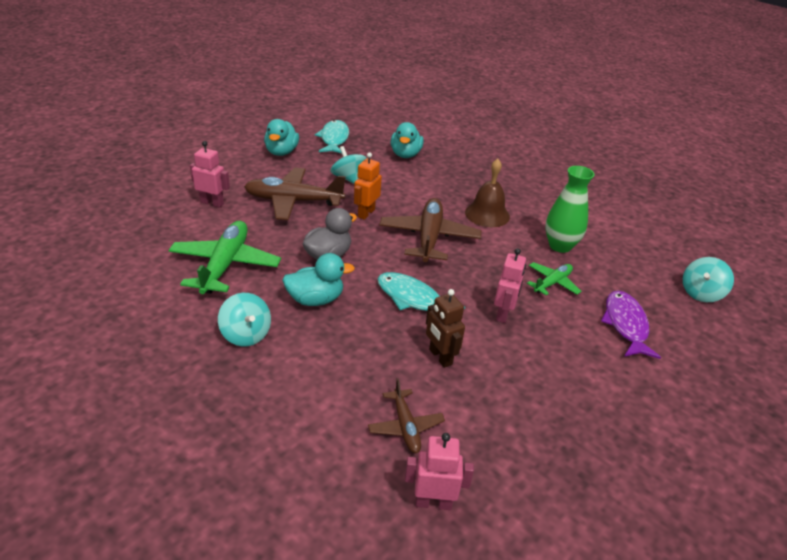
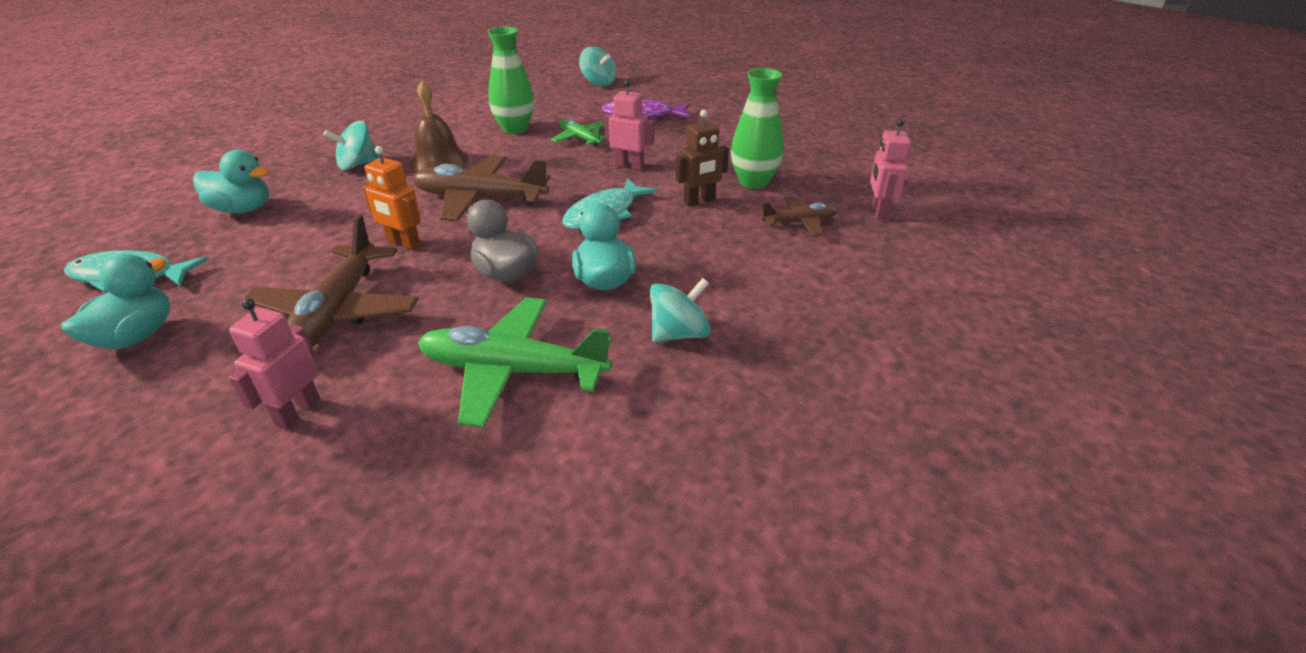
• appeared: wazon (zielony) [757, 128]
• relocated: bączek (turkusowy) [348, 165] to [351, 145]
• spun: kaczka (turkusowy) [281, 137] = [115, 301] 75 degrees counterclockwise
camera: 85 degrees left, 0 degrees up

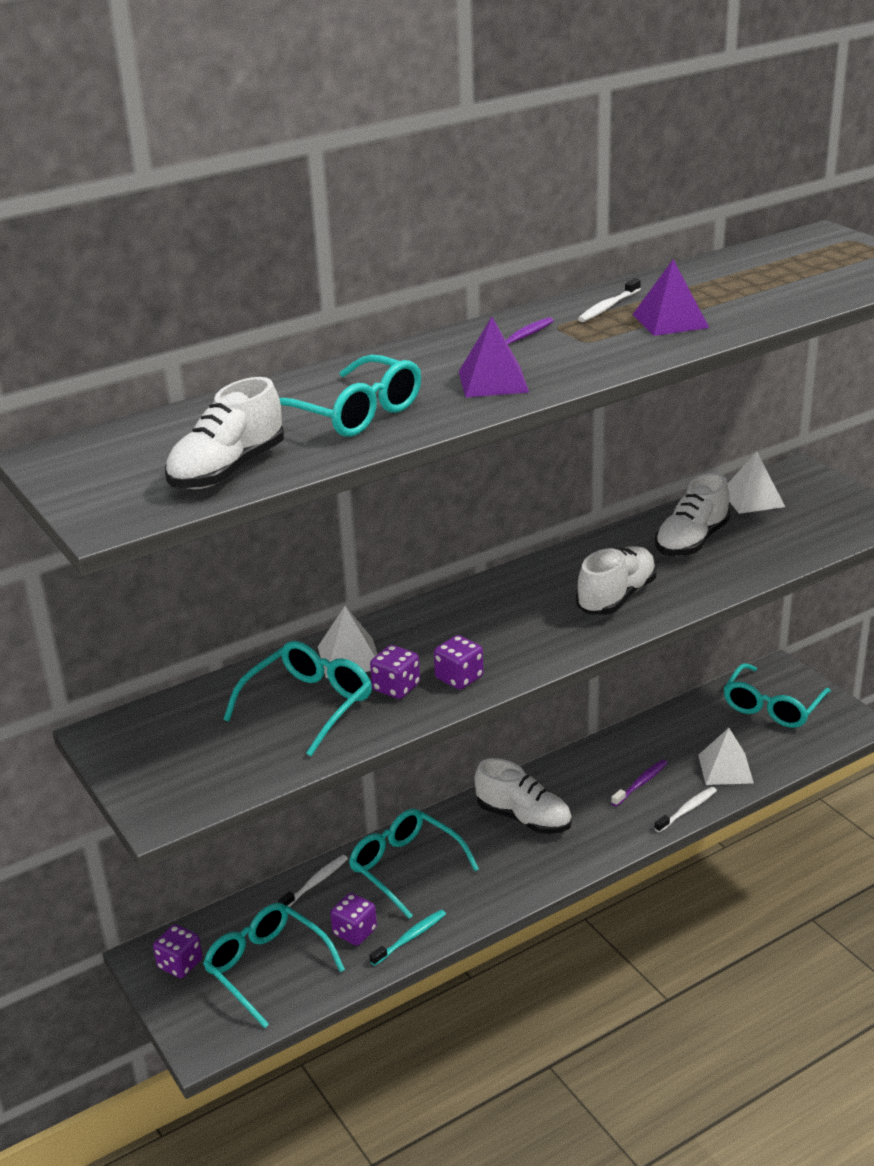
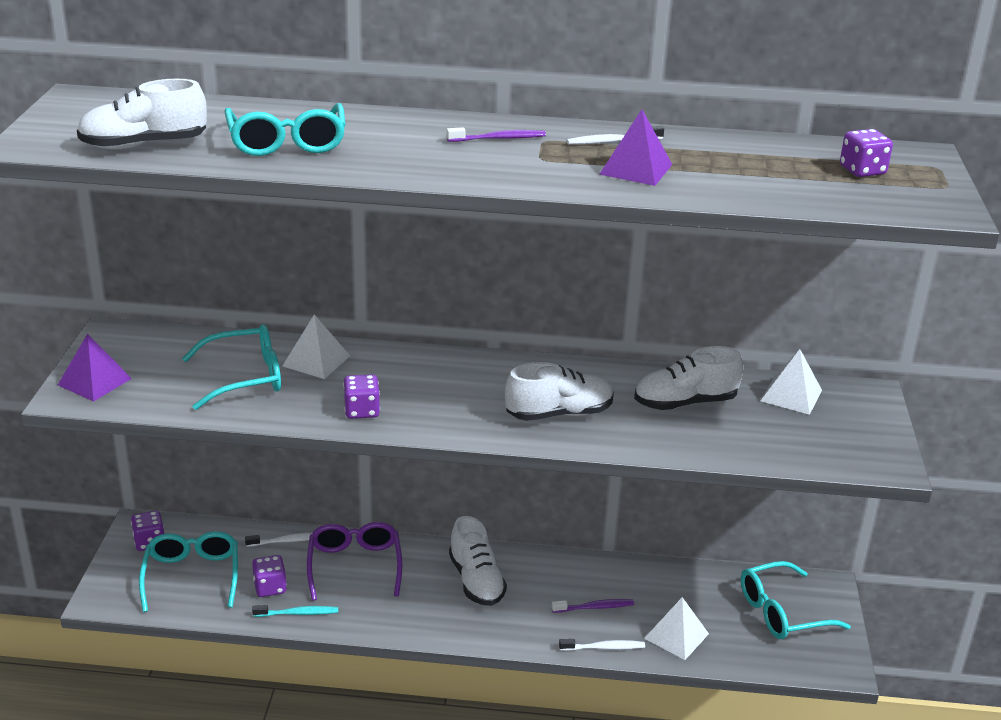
• relocated: kostka do gry (fioletowy) [395, 672] to [866, 153]
• relocated: piramida (fioletowy) [494, 357] to [95, 368]
• colour: okulary (turkusowy) [414, 863] to okulary (fioletowy) [355, 561]
camera: 35 degrees right, 0 degrees up

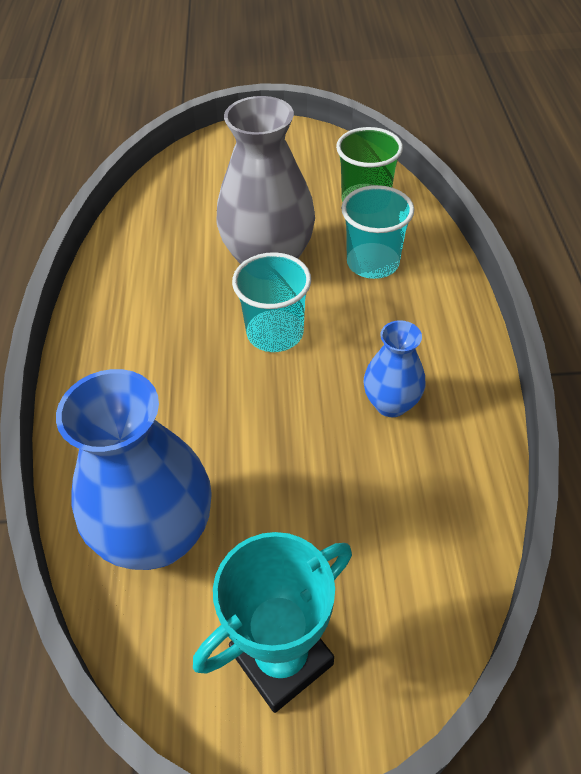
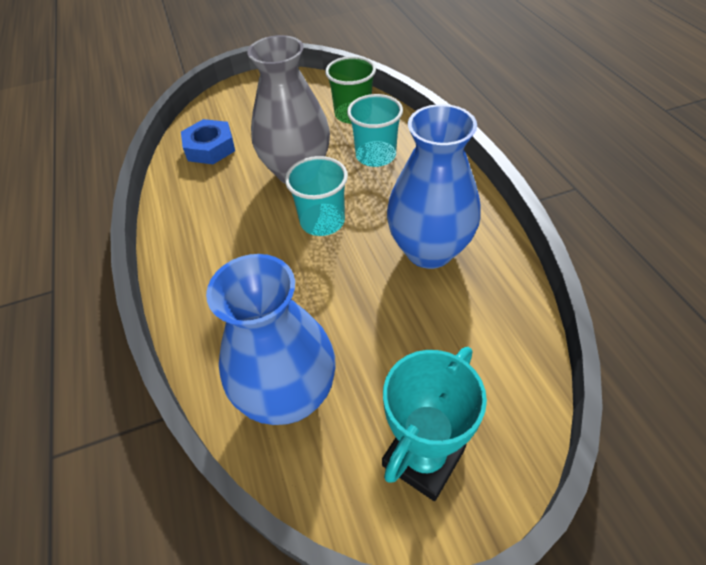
• appeared: nakrętka (niebieski) [208, 141]
• size: wazon (niebieski) [394, 368] = [434, 186] x1.87
camera: 15 degrees left, 0 degrees up

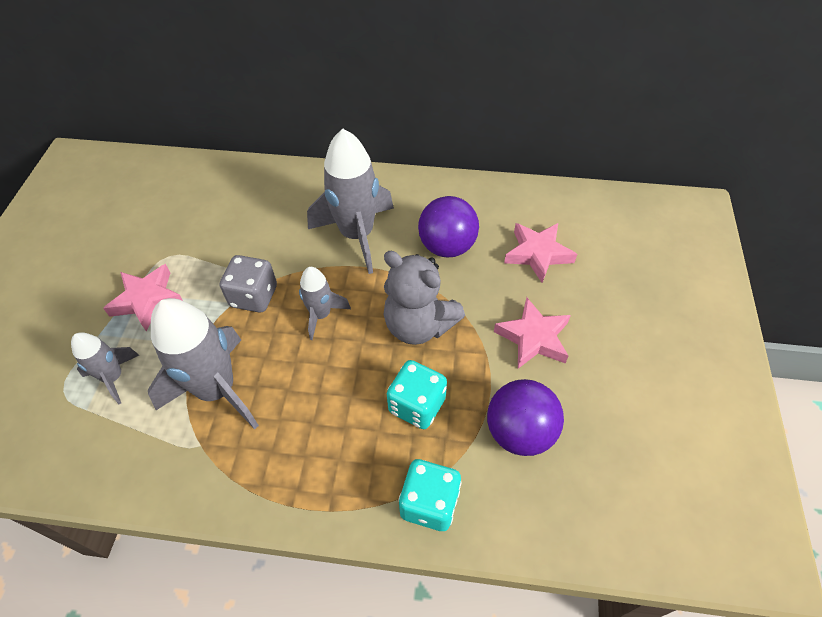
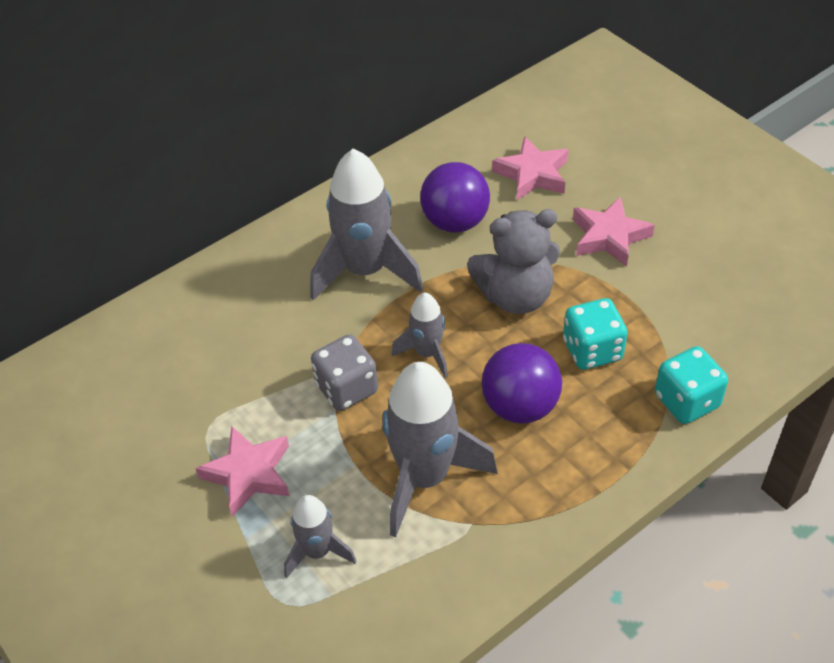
• relocated: piłka (fioletowy) [525, 417] to [522, 383]
camera: 45 degrees left, 5 degrees down

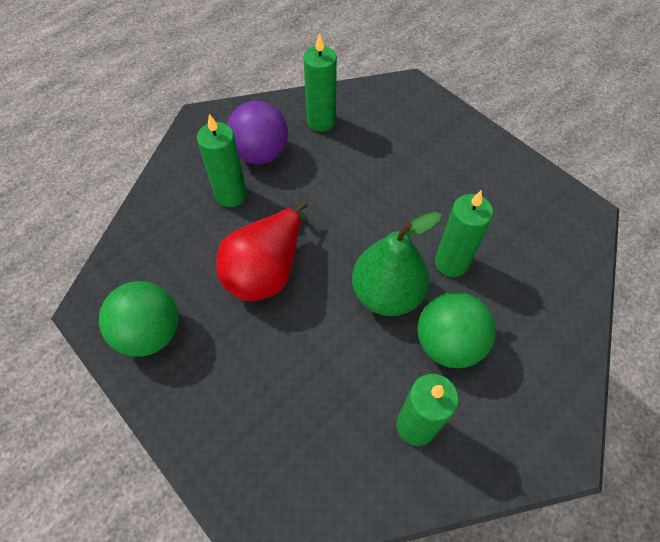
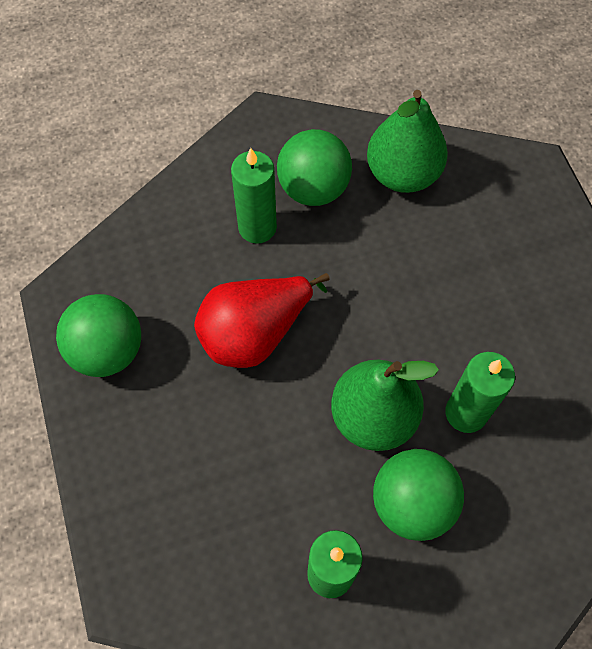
• exchanged: świeca (zielony) [320, 82] to gruszka (zielony) [407, 141]
• colour: piłka (fioletowy) [257, 132] to piłka (zielony) [314, 167]
camera: 25 degrees right, 5 degrees up

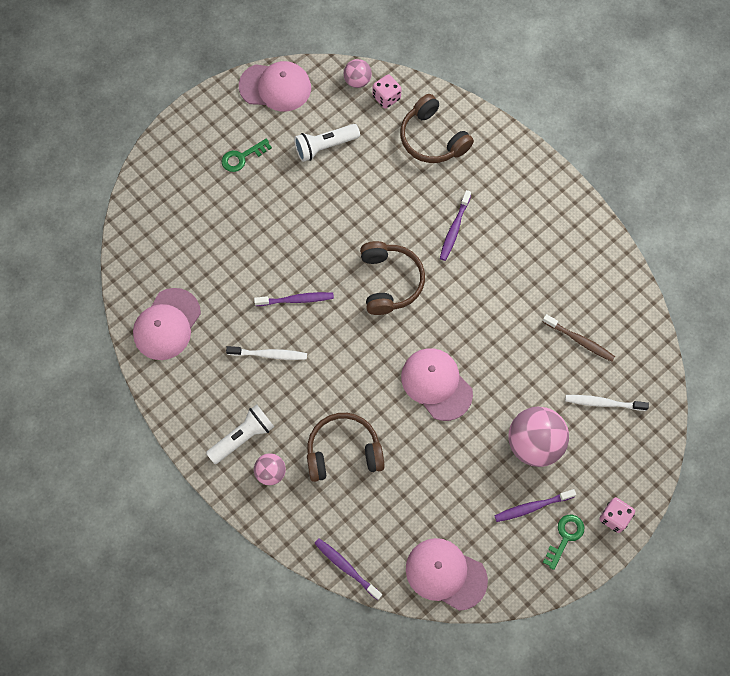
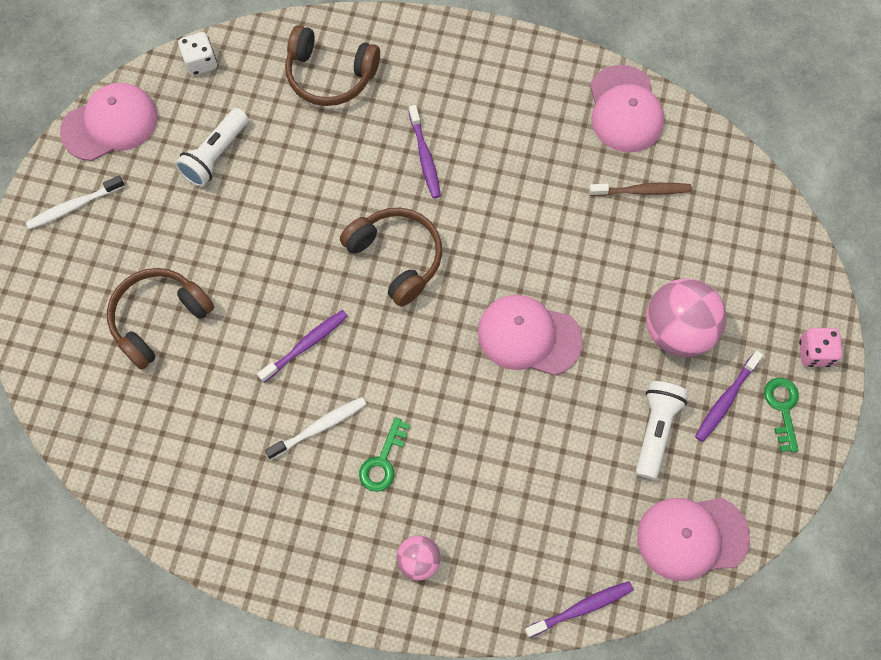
• missing: kostka do gry (różowy) [387, 91]
• relocated: czapka (różowy) [167, 324] to [627, 108]
• relocated: latarka (biały) [240, 434] to [662, 430]
• relocated: klucz (zielony) [247, 155] to [384, 454]
• relocated: słuchawki (brązowy) [346, 447] to [160, 319]
• relocated: szczoteczka do zębów (biały) [607, 403] to [75, 202]
• exchanged: piłka (różowy) [358, 73] to kostka do gry (biały) [197, 54]
• spun: szczoteczka do zębów (fioletowy) [348, 569] = [579, 609] 150 degrees clockwise
camera: 35 degrees left, 0 degrees up

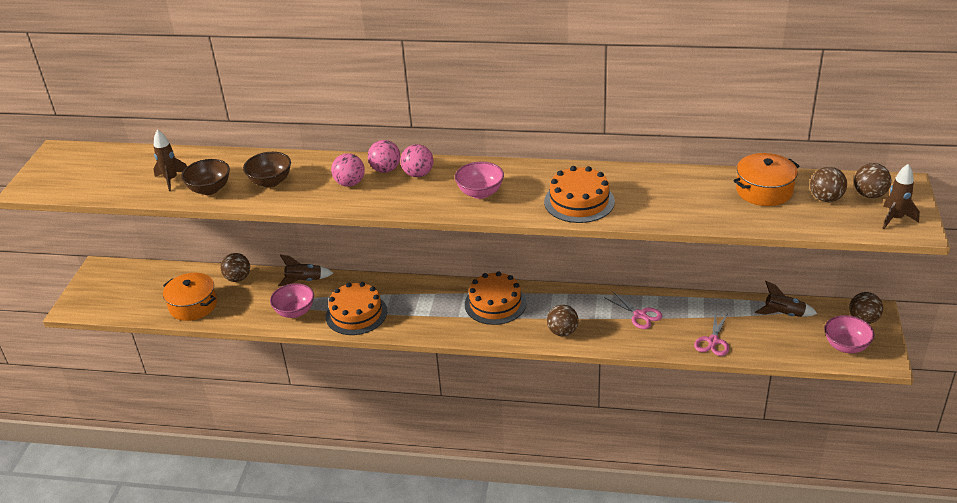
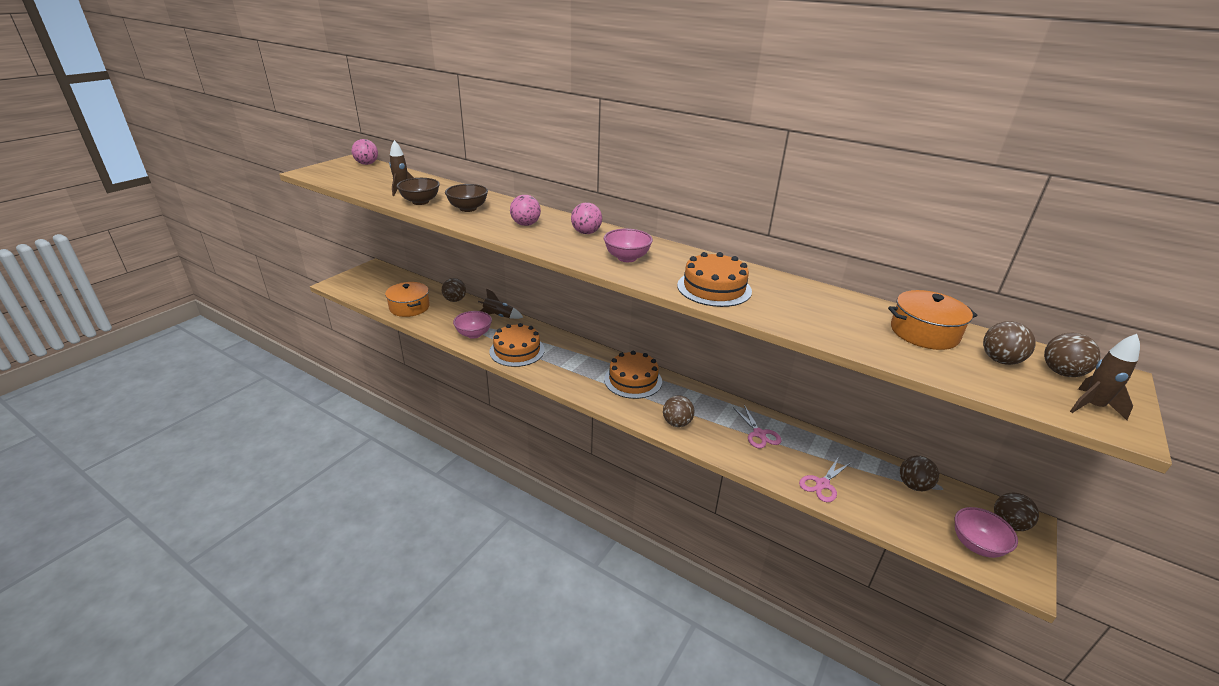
• relocated: piłka (różowy) [384, 156] to [365, 152]
• exchanged: rakieta (brązowy) [786, 299] to piłka (brązowy) [919, 473]
camera: 20 degrees right, 5 degrees down

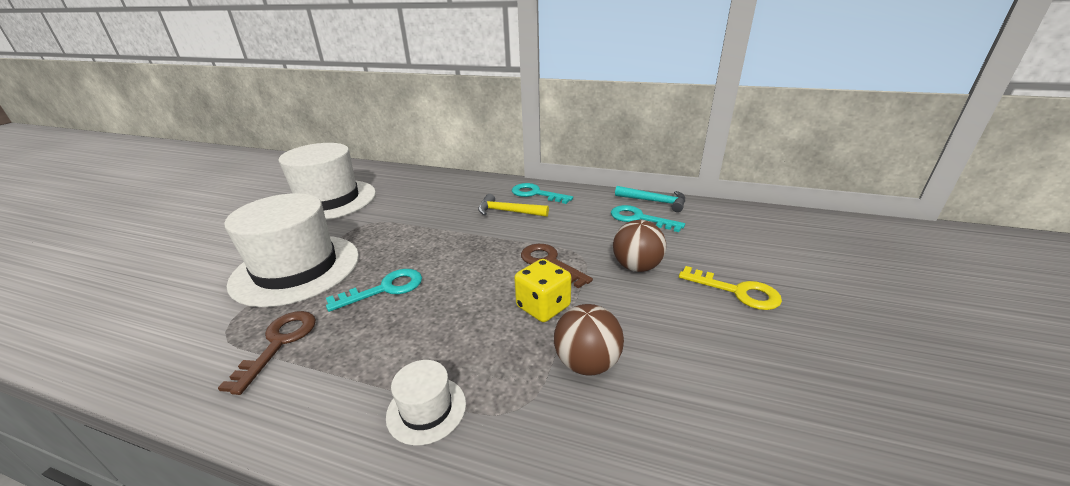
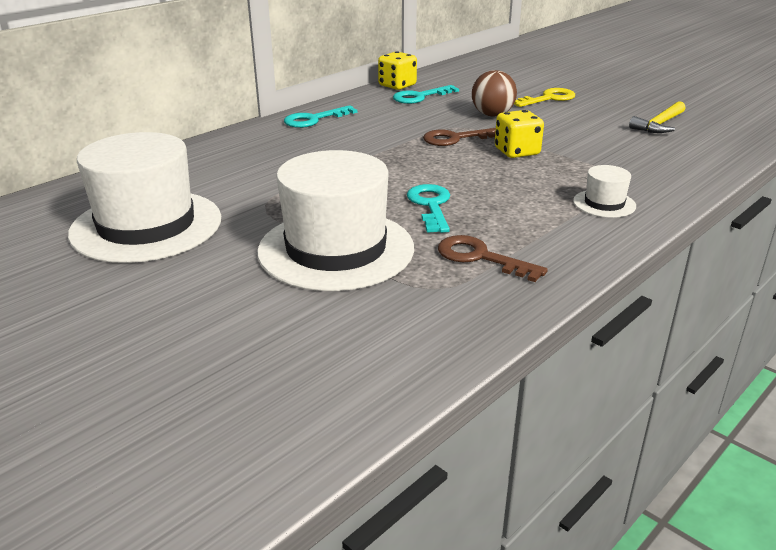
• missing: piłka (brązowy) [589, 339]
• relocated: młotek (żółty) [513, 205] to [657, 117]
• exchanged: młotek (turkusowy) [650, 199] to kostka do gry (żółty) [397, 70]
camera: 65 degrees left, 0 degrees up

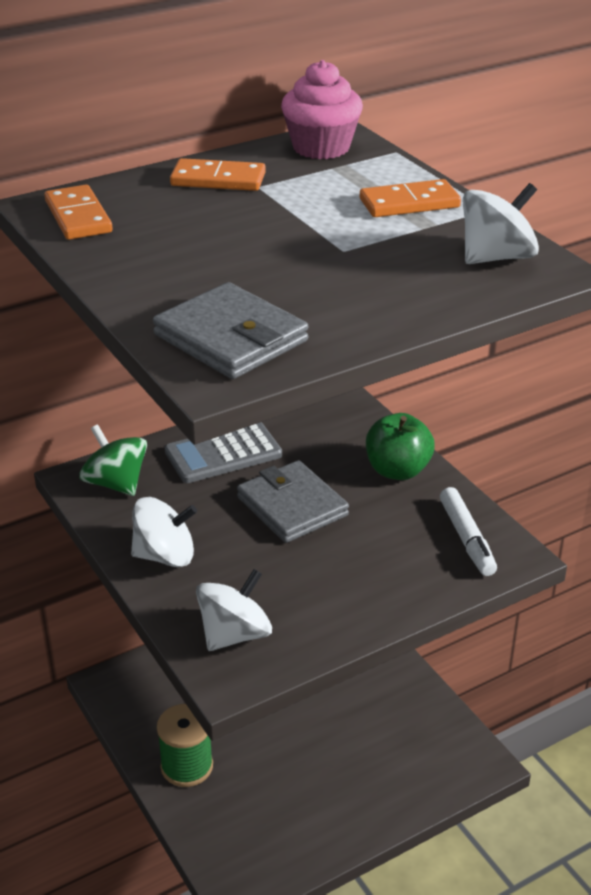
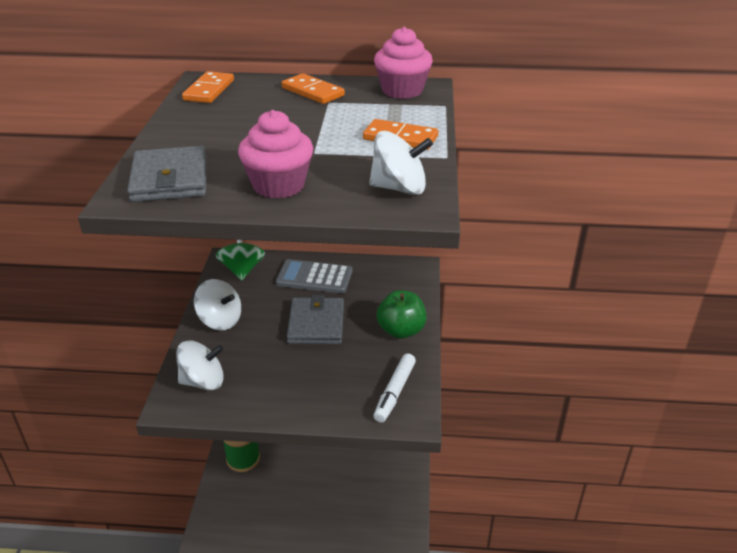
• appeared: muffinka (różowy) [275, 154]
camera: 35 degrees right, 0 degrees up

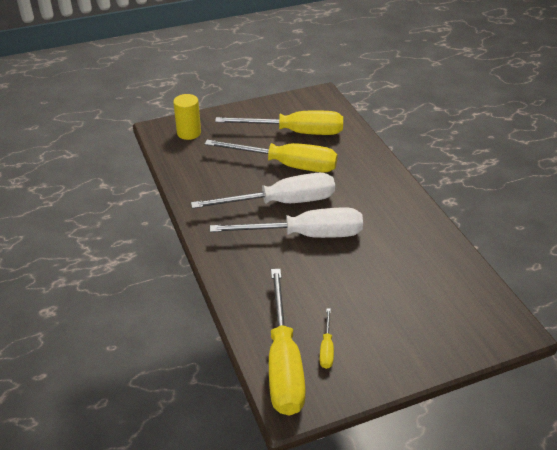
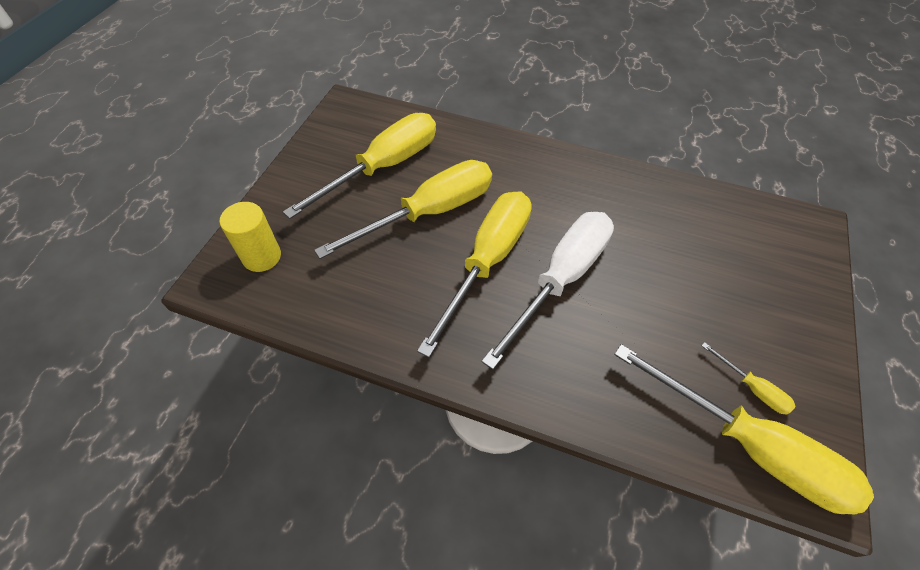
• colour: śrubokręt (biały) [263, 191] to śrubokręt (żółty) [474, 274]
camera: 50 degrees left, 15 degrees up

